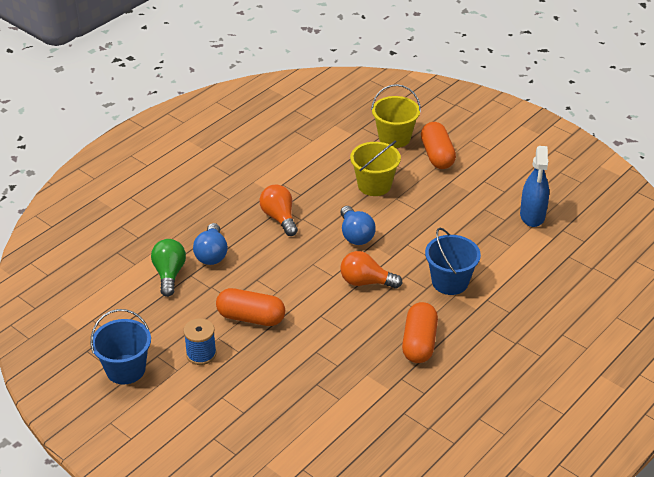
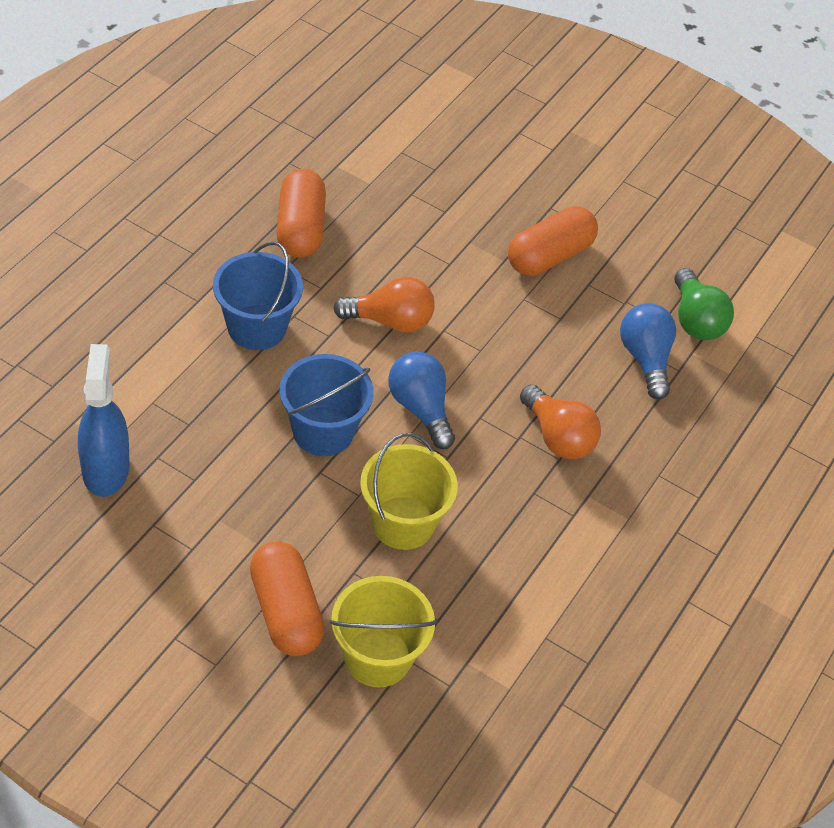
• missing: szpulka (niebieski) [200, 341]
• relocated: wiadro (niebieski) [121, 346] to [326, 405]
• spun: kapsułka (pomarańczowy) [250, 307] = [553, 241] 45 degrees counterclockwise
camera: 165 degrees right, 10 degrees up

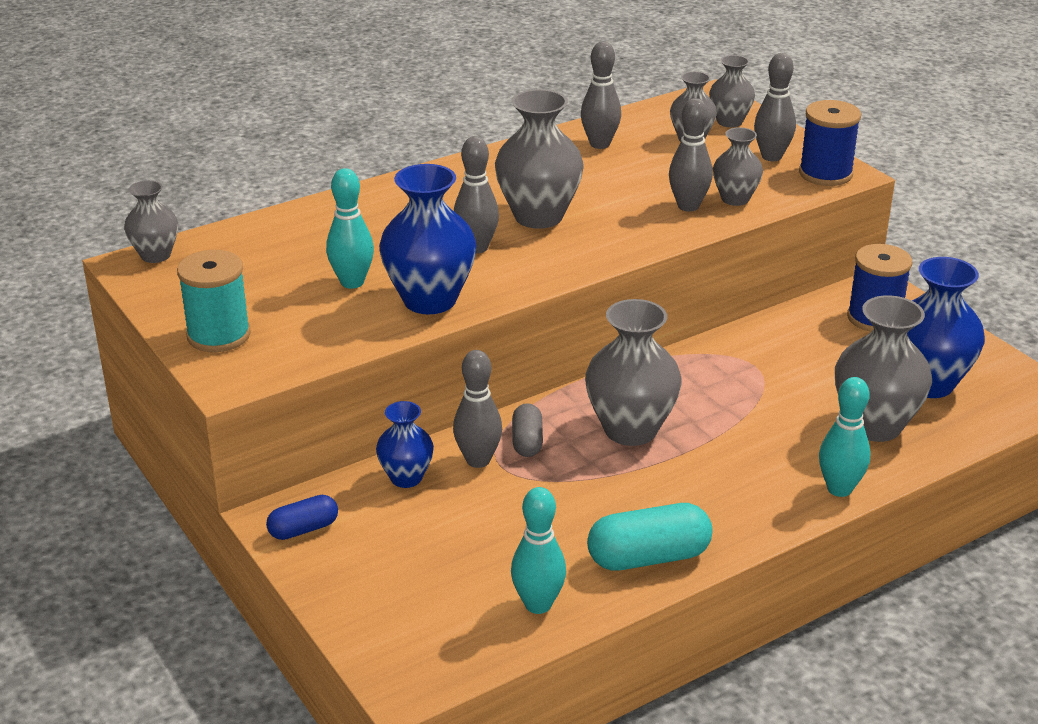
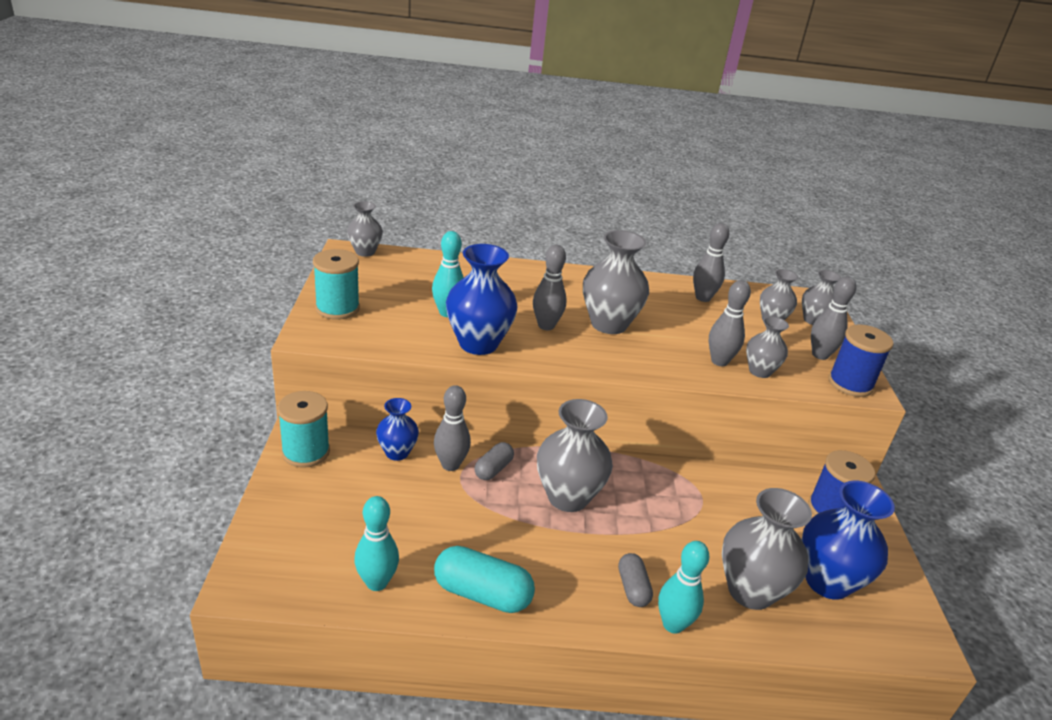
• appeared: kapsułka (szary) [635, 580]
• exchanged: kapsułka (niebieski) [302, 517] to szpulka (turkusowy) [303, 429]
camera: 30 degrees right, 0 degrees up

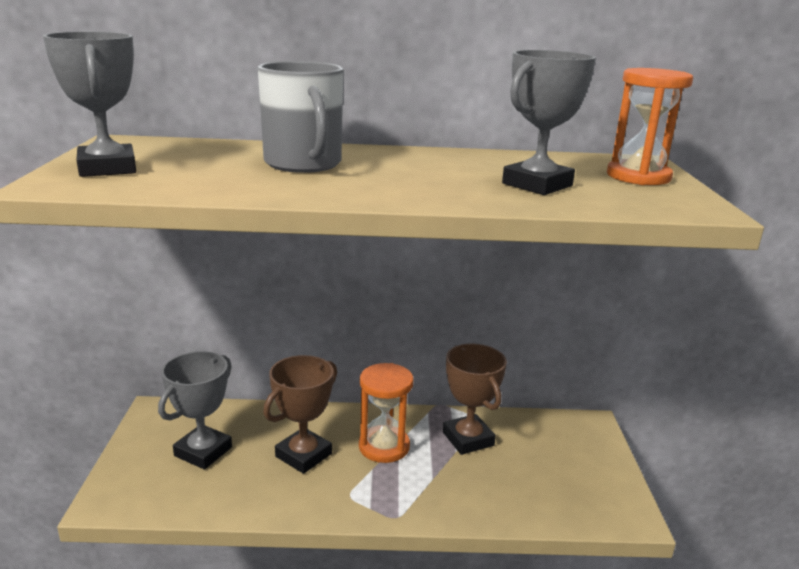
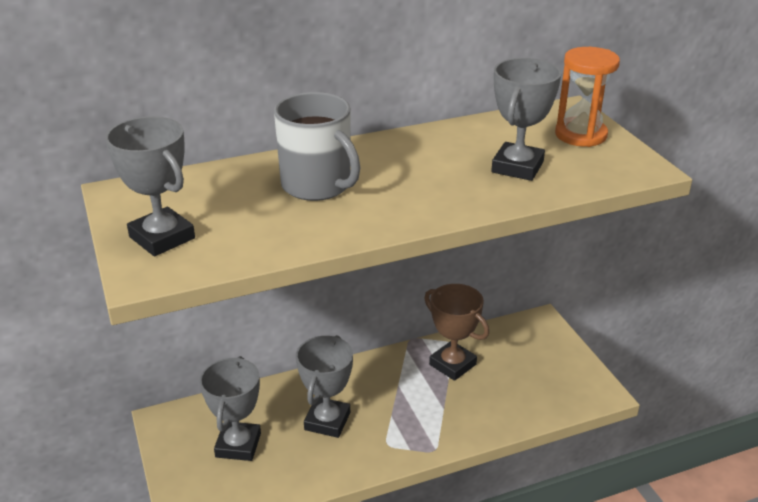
• missing: klepsydra (pomarańczowy) [386, 413]
• colour: puchar (brązowy) [300, 414] to puchar (szary) [324, 386]
camera: 20 degrees left, 10 degrees up

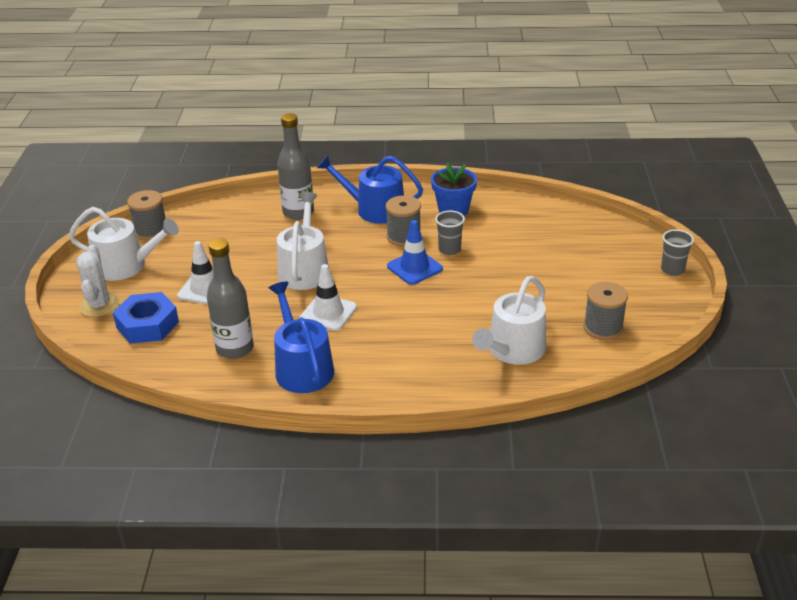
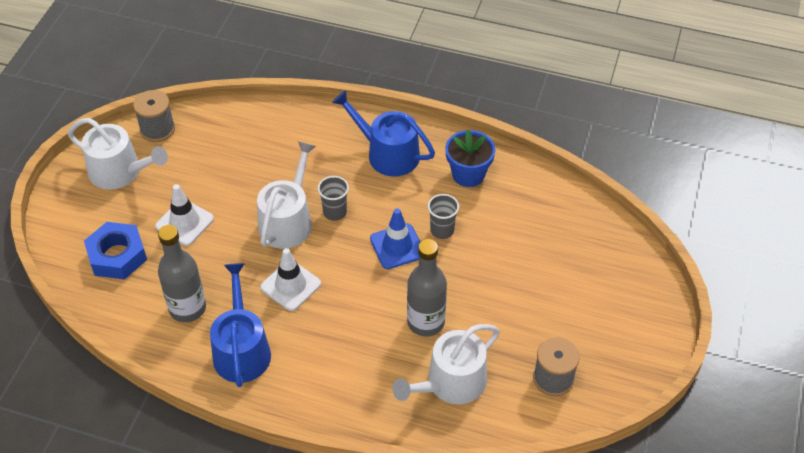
• missing: kaktus (biały) [97, 281]
• missing: szpulka (szary) [403, 221]
• relocated: butelka (szary) [295, 166] to [427, 288]
• relocated: szklanka (szary) [677, 252] to [333, 198]
camera: 15 degrees right, 15 degrees up

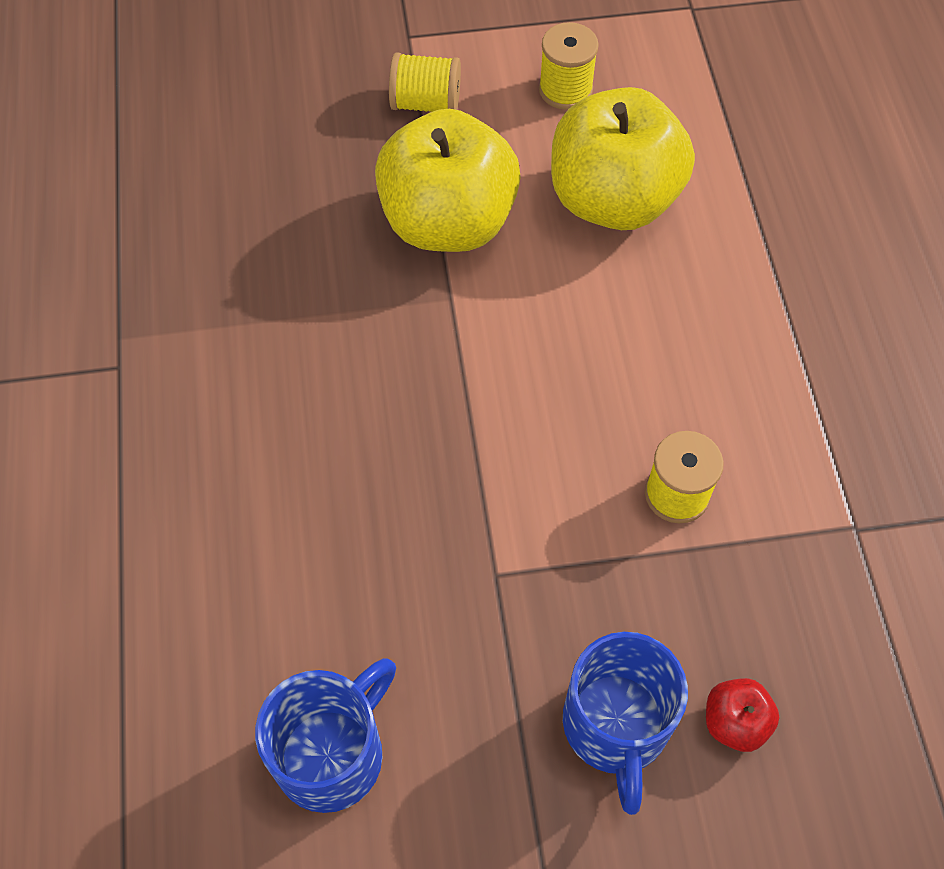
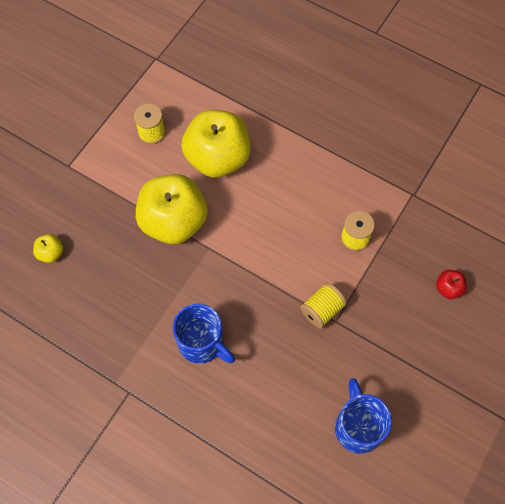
• appeared: jabłko (żółty) [48, 248]
• relocated: szpulka (żółty) [425, 82] to [323, 306]
• relocated: kubek (niebieski) [625, 723] to [204, 333]
camera: 50 degrees left, 5 degrees up

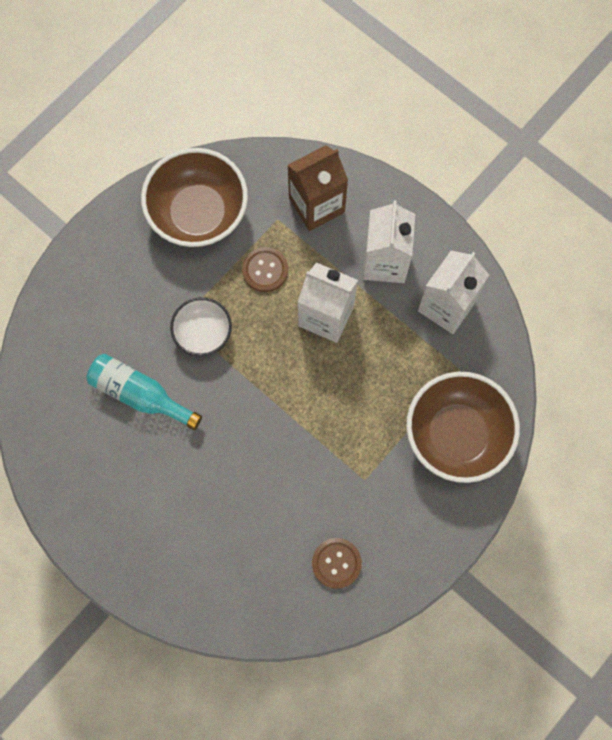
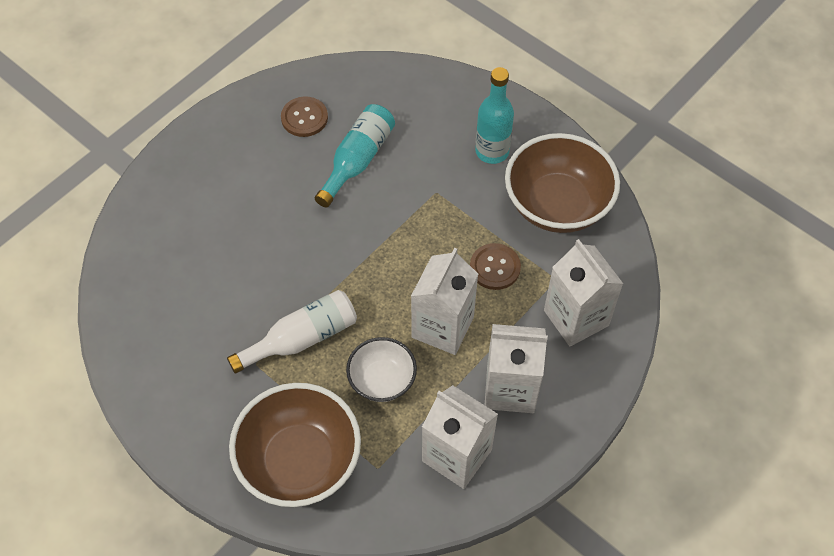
• appeared: butelka (biały) [292, 332]
• appeared: butelka (turkusowy) [494, 115]
• relocated: miska (biały) [201, 326] to [381, 369]
• relocated: guzik (brązowy) [337, 563] to [304, 116]
• colour: karton mleka (brązowy) [317, 188] to karton mleka (biały) [583, 292]
camera: 90 degrees right, 15 degrees down

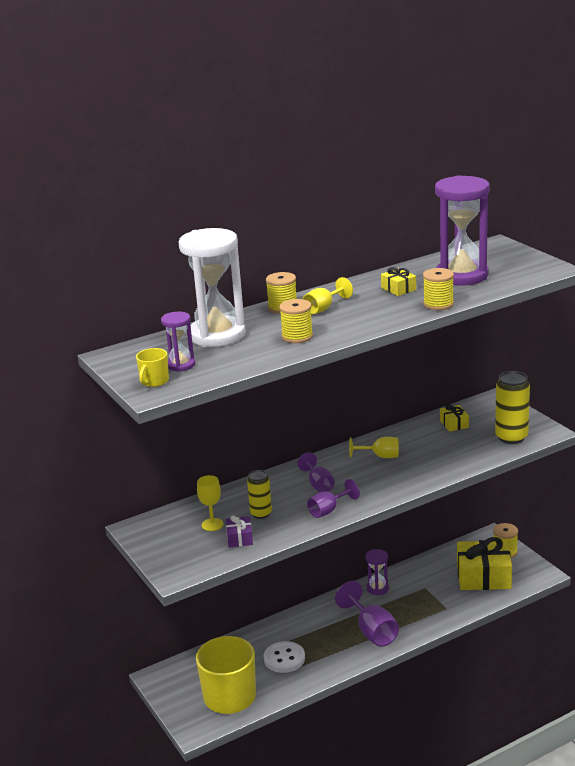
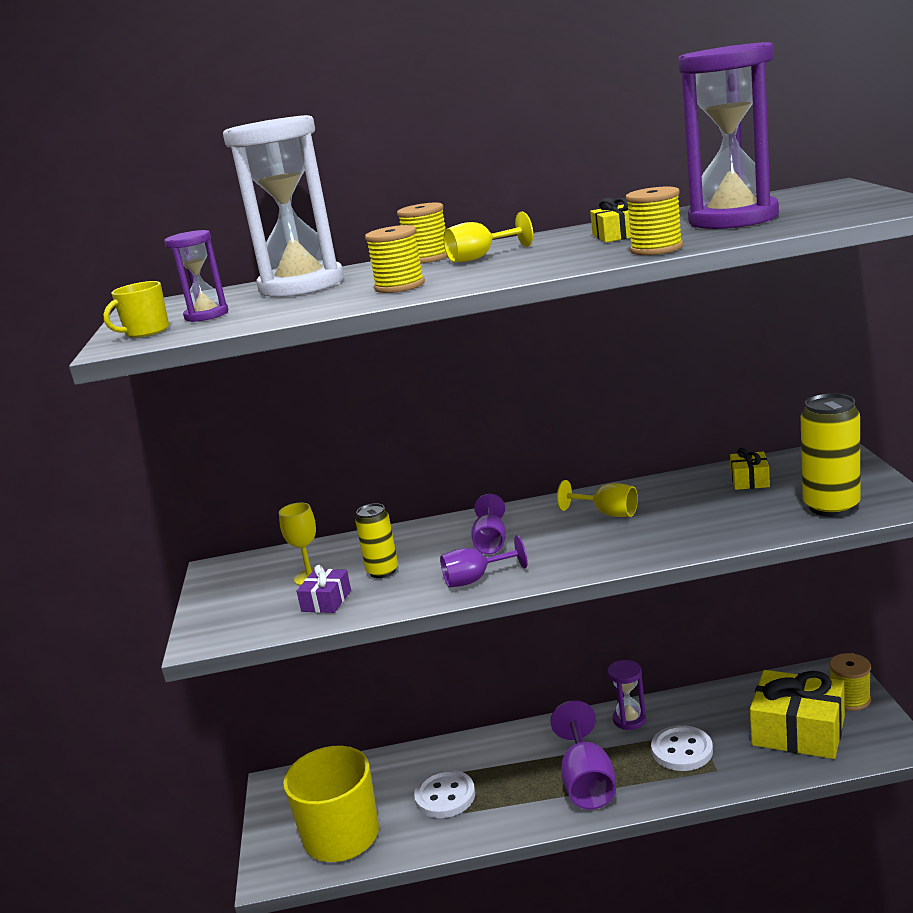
• appeared: guzik (biały) [682, 748]
camera: 25 degrees right, 5 degrees down

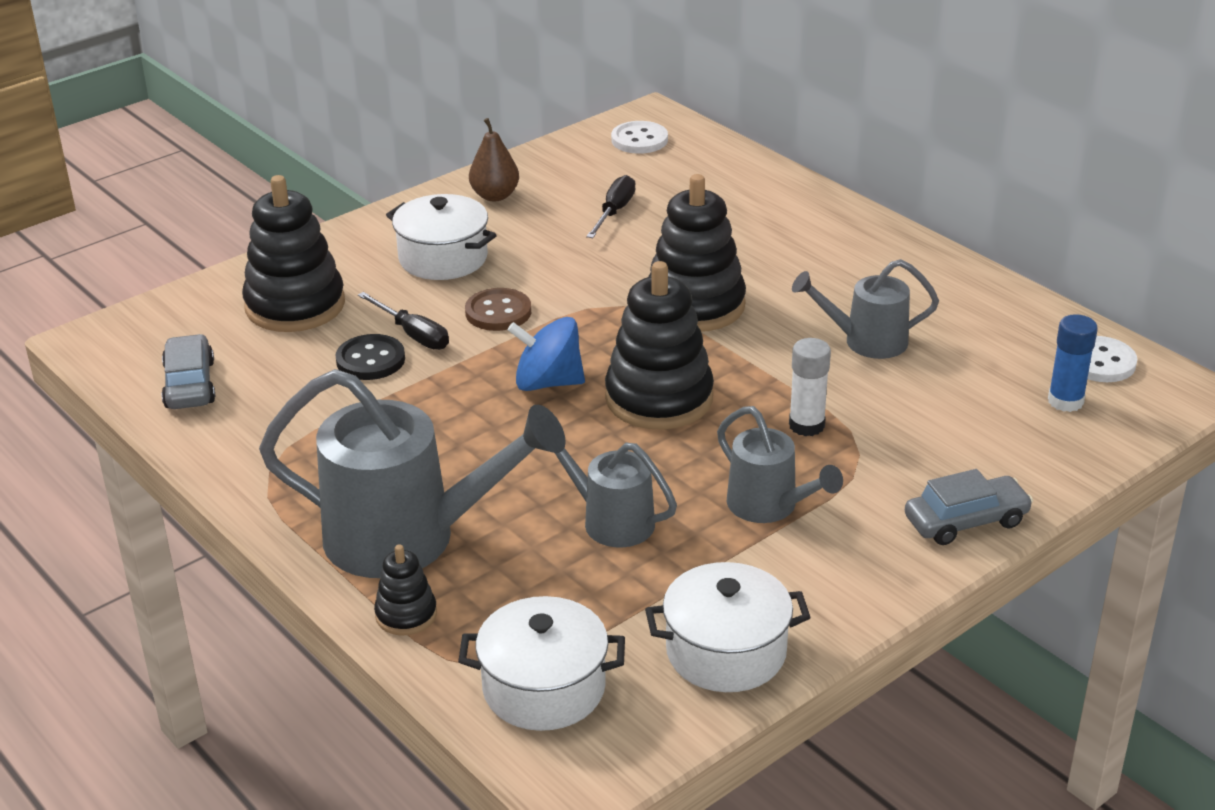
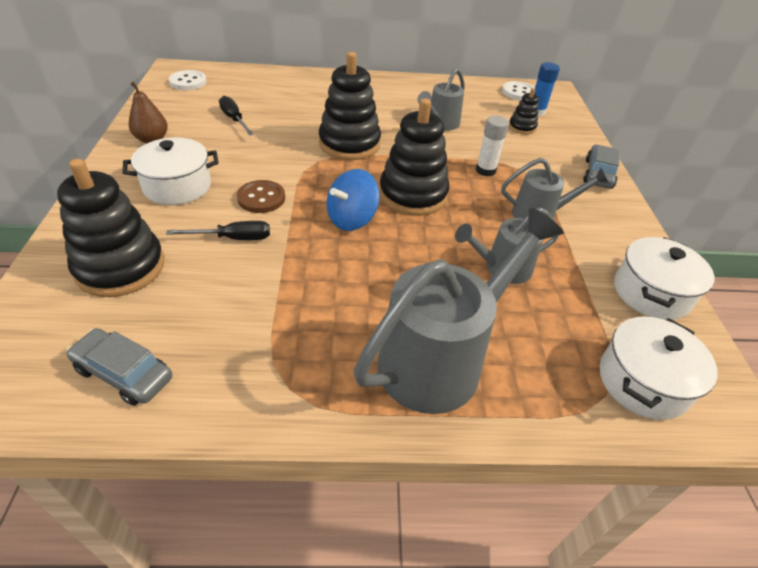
• missing: guzik (czarny) [370, 357]
• relocated: zabawka nakładanka (czarny) [405, 590] to [524, 111]
camera: 55 degrees left, 10 degrees up

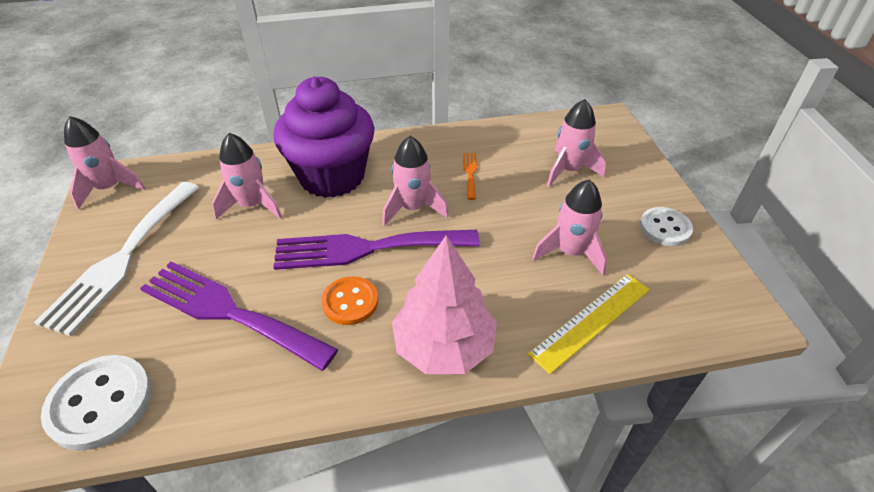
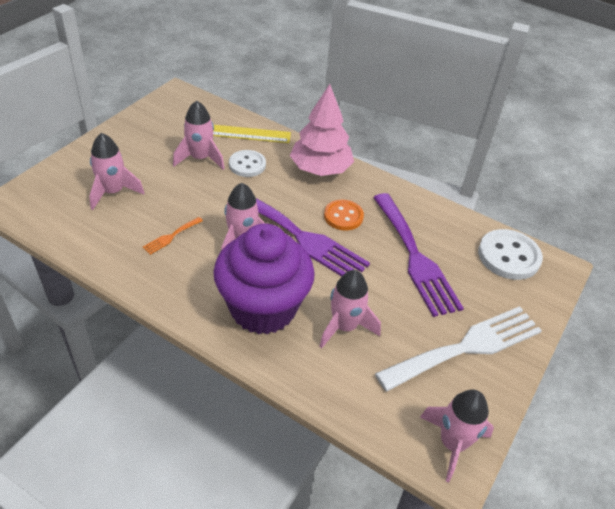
• relocated: guzik (biały) [666, 226] to [247, 163]
camera: 140 degrees left, 0 degrees up

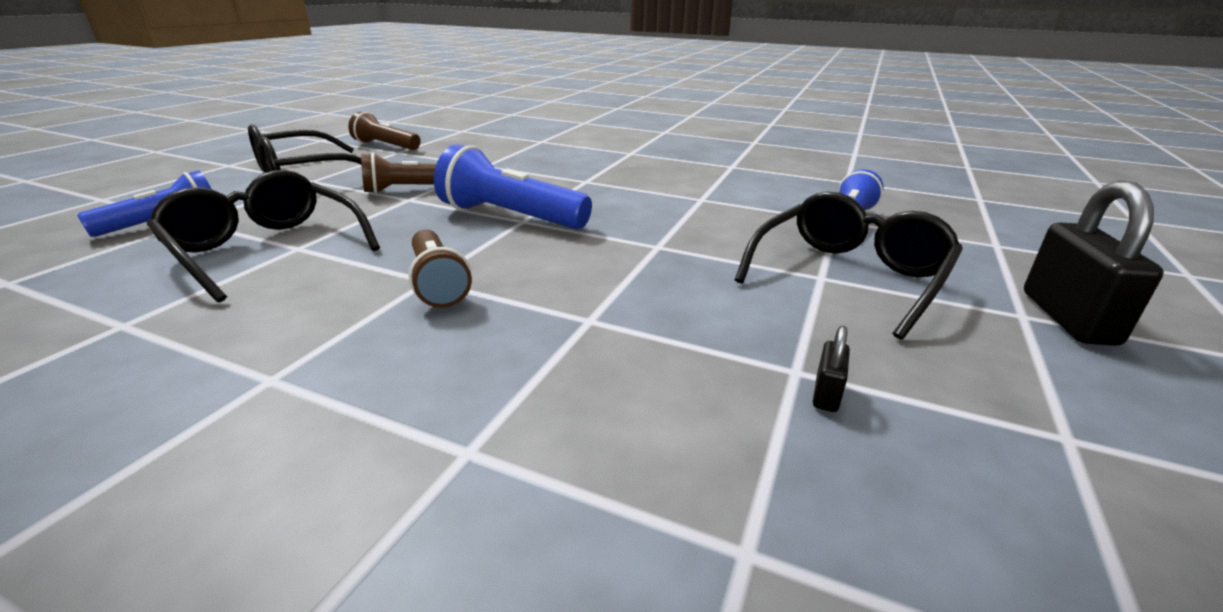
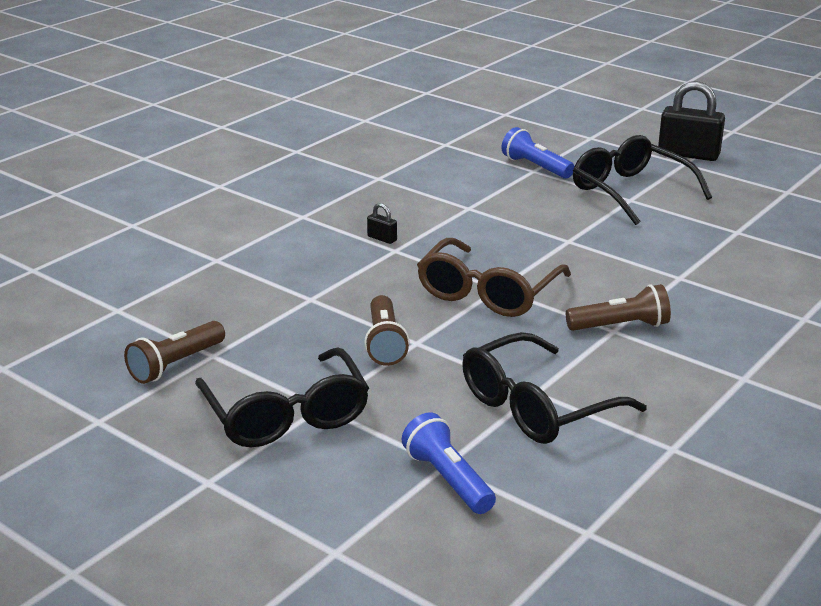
• relocated: kłódka (czarny) [831, 369] to [382, 223]
• exchanged: latarka (niebieski) [513, 186] to okulary (brązowy) [494, 277]
camera: 75 degrees left, 0 degrees up

